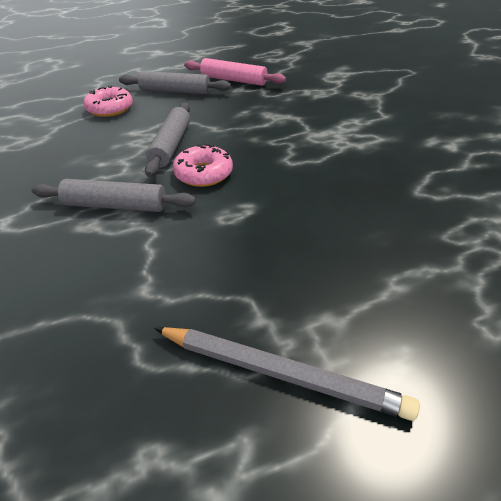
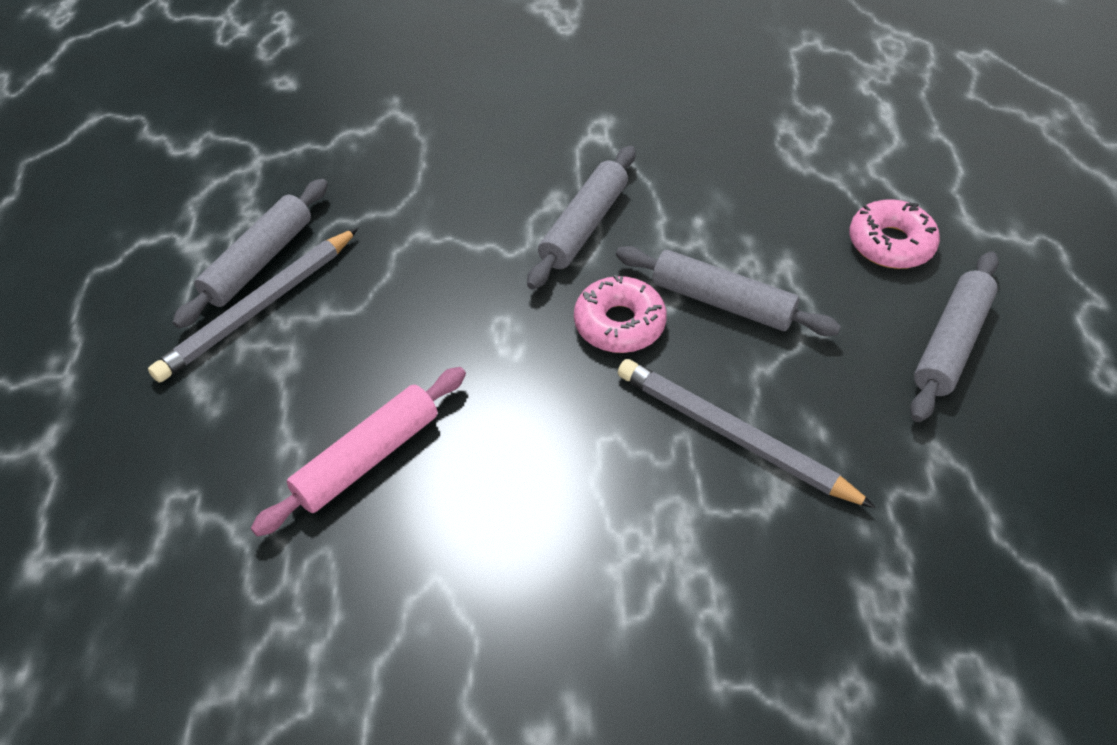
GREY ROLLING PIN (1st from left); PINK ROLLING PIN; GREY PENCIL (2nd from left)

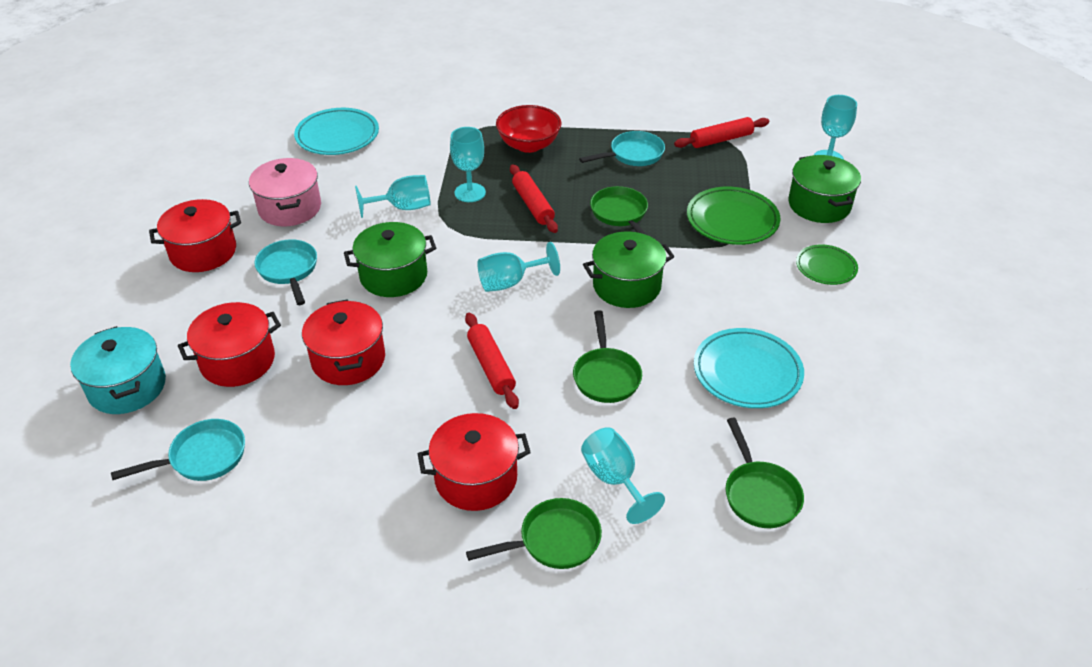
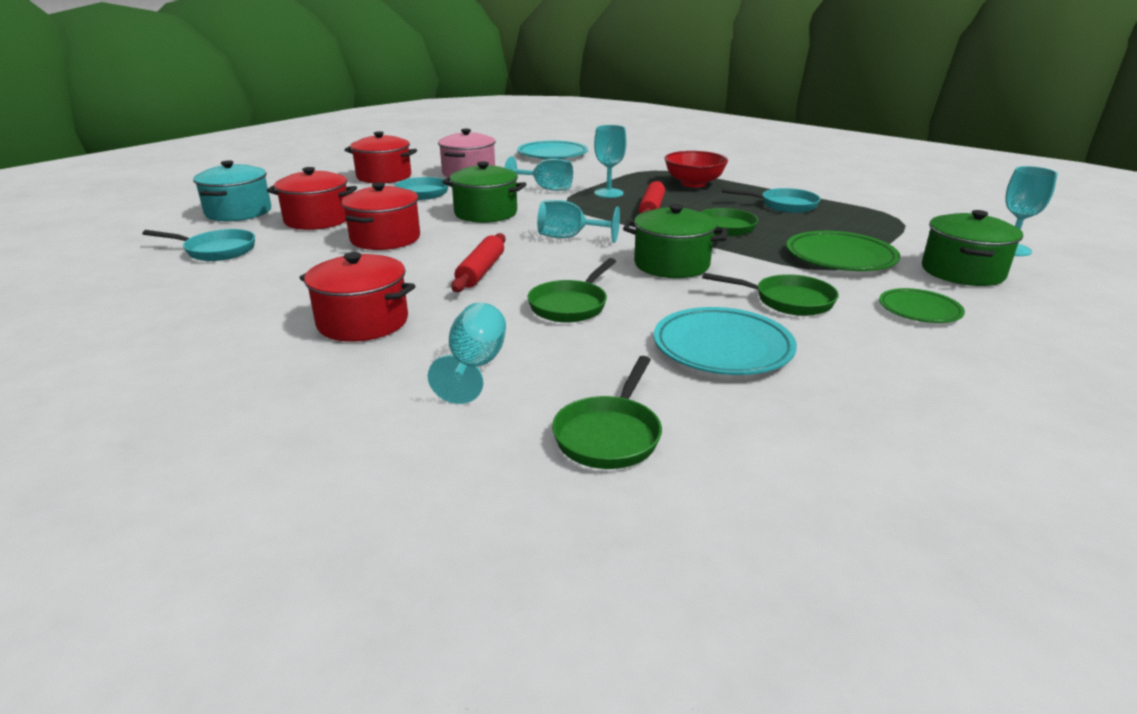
GREEN PAN (4th from left); RED ROLLING PIN (3rd from left in the first image)

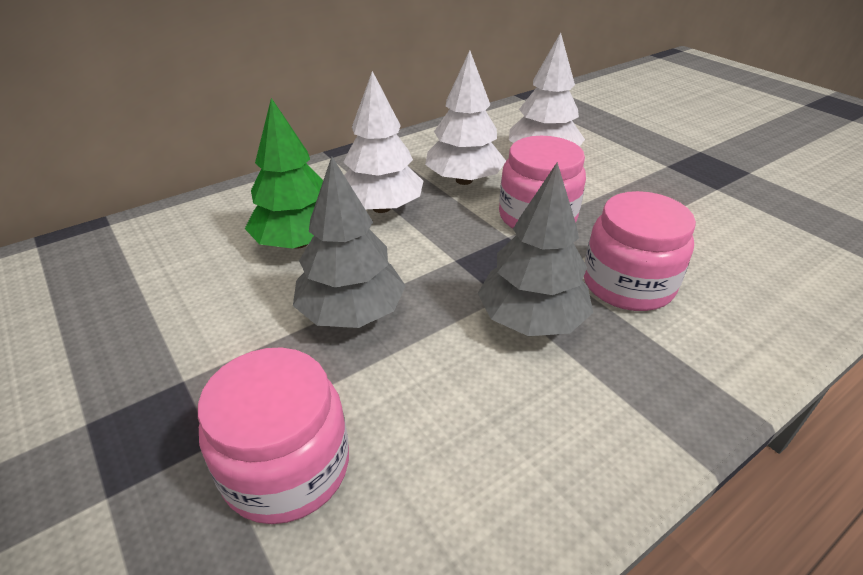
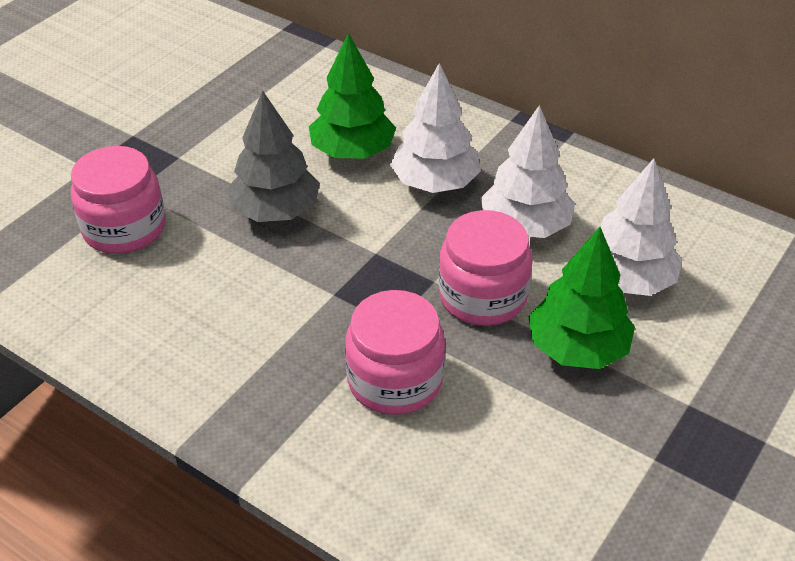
GREEN TREE (2nd from left); GREY TREE (2nd from left in the first image)

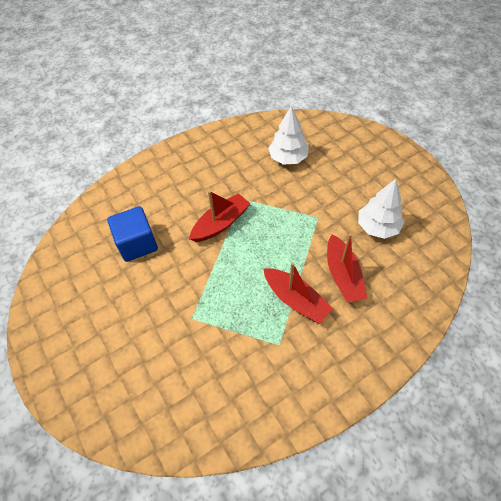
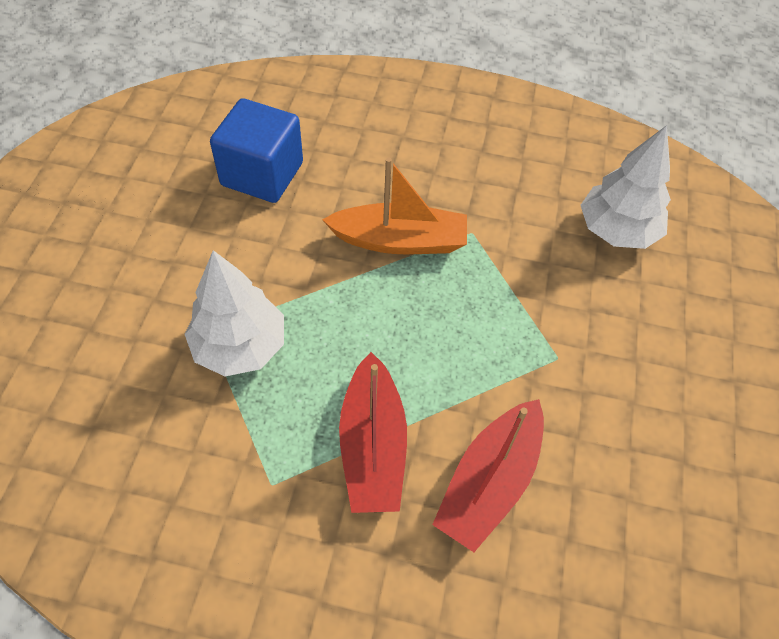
WHITE TREE (1st from left); ORANGE BOAT

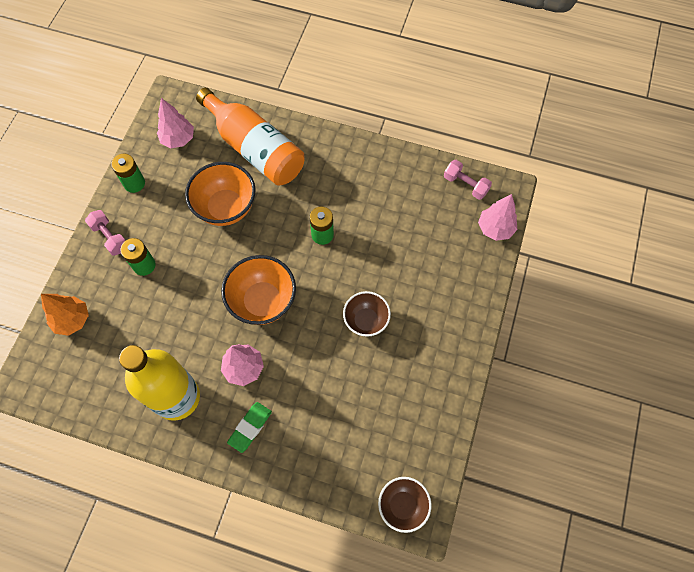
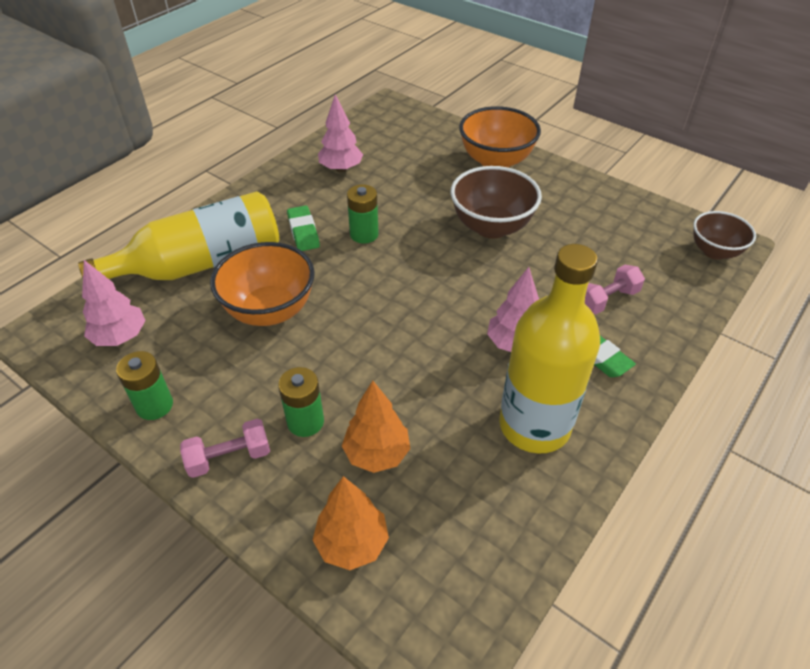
YELLOW BOTTLE (1st from left); GREEN ERASER (1st from left); PINK TREE (2nd from left); ORANGE TREE (2nd from left); BROWN BOWL (1st from left); ORANGE BOWL (2nd from left); PINK DUMBBELL (2nd from left)

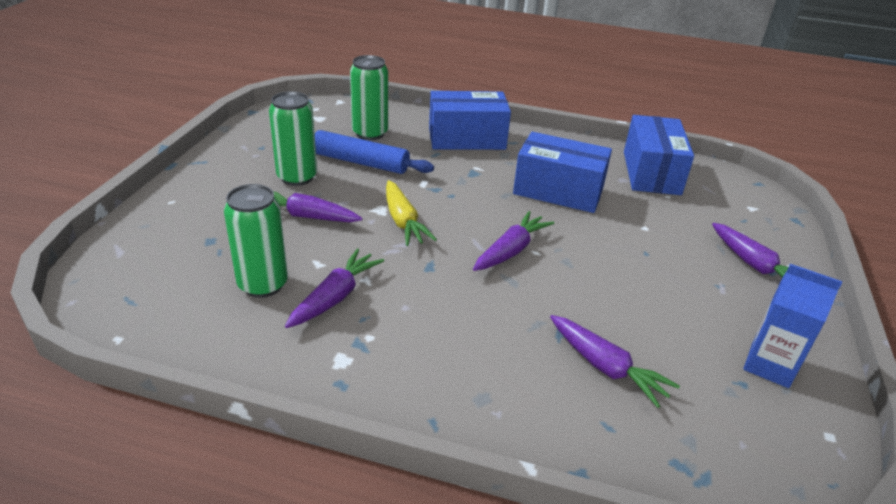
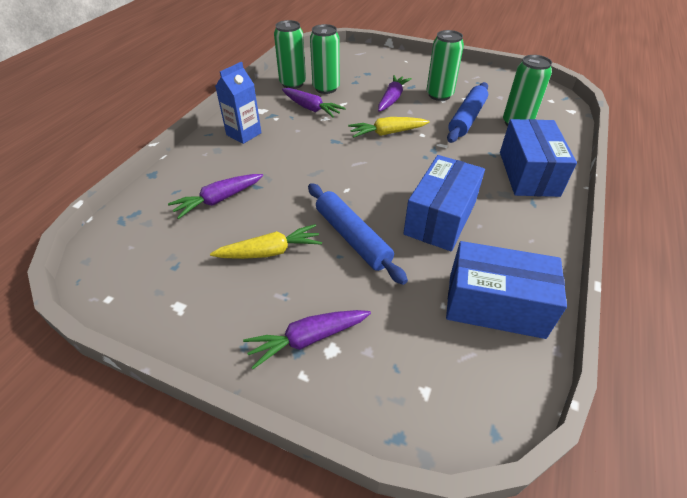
YELLOW CARROT (1st from left); BLUE CARTON; GREEN CAN (1st from left); BLUE ROLLING PIN (1st from left); PURPLE CARROT (3rd from left in the first image)

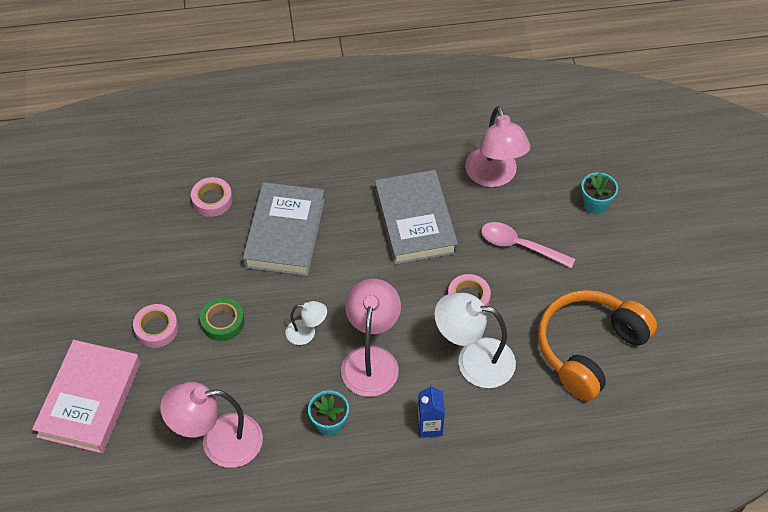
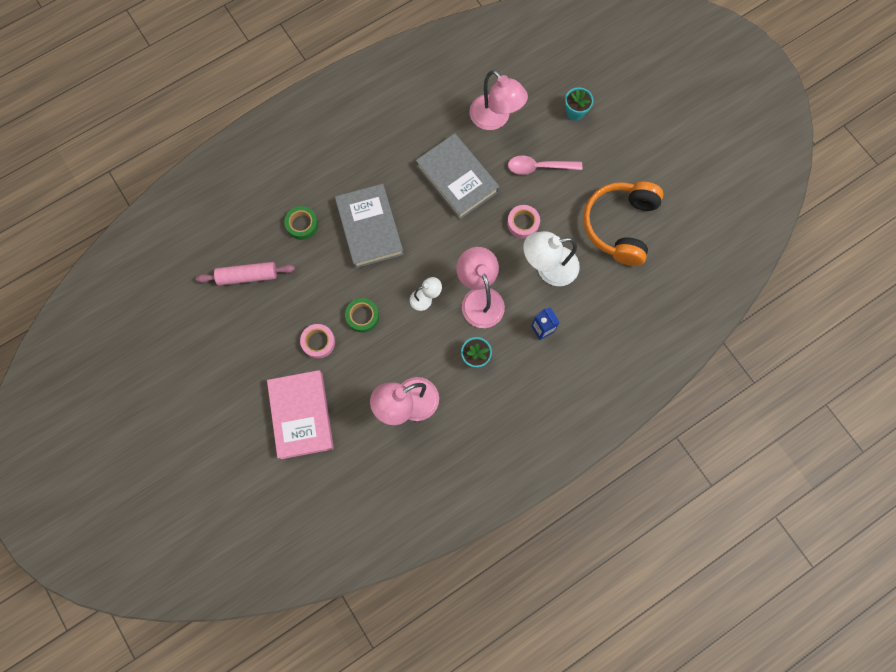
PINK ROLLING PIN; GREEN TAPE (1st from left)

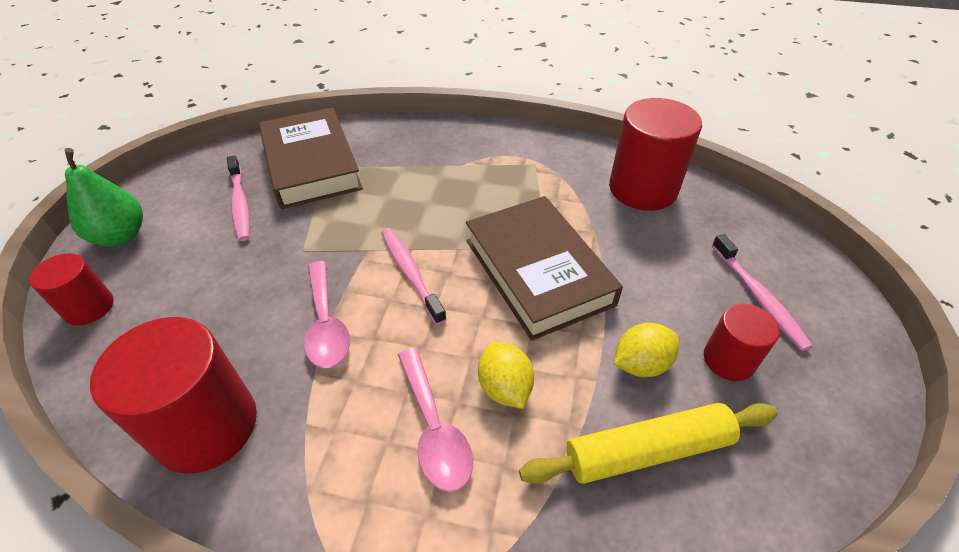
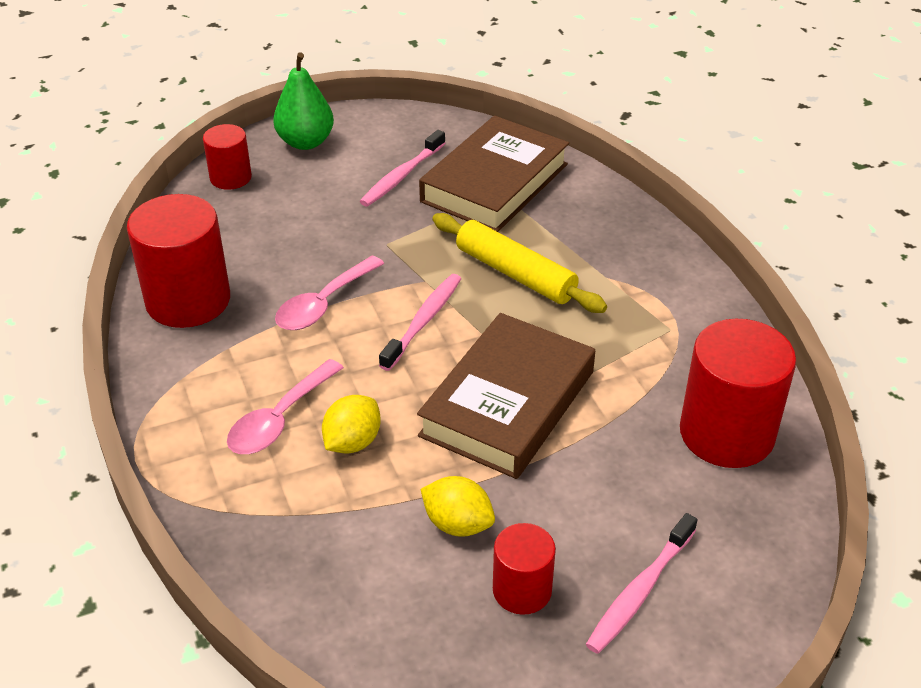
YELLOW ROLLING PIN

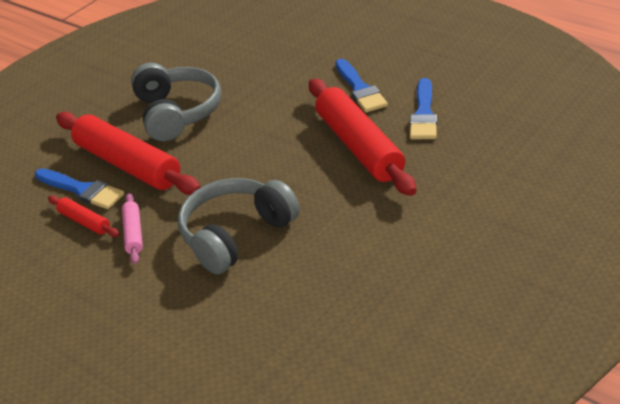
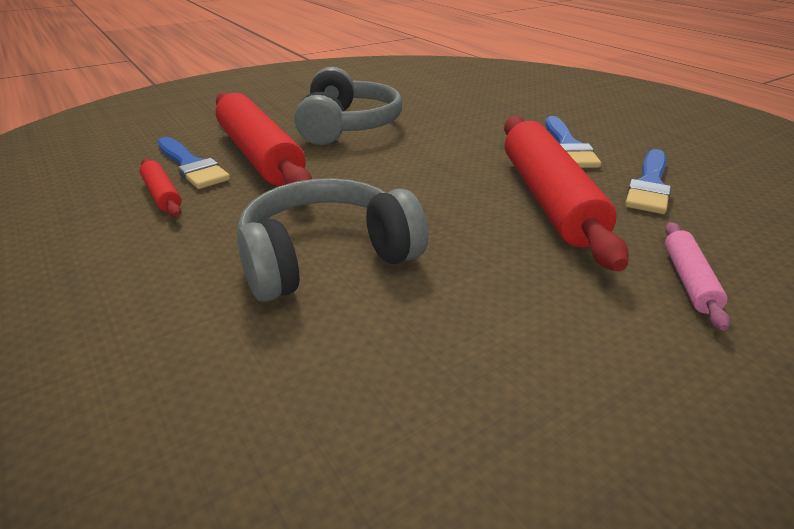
PINK ROLLING PIN

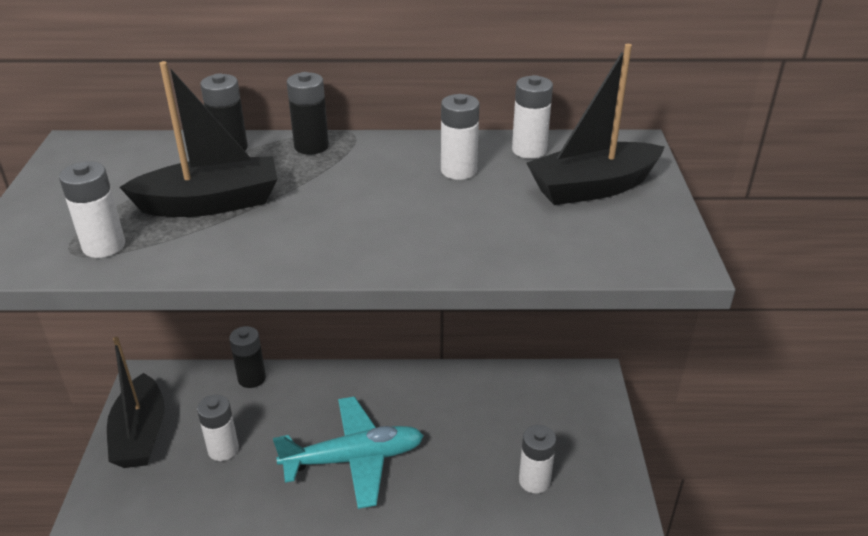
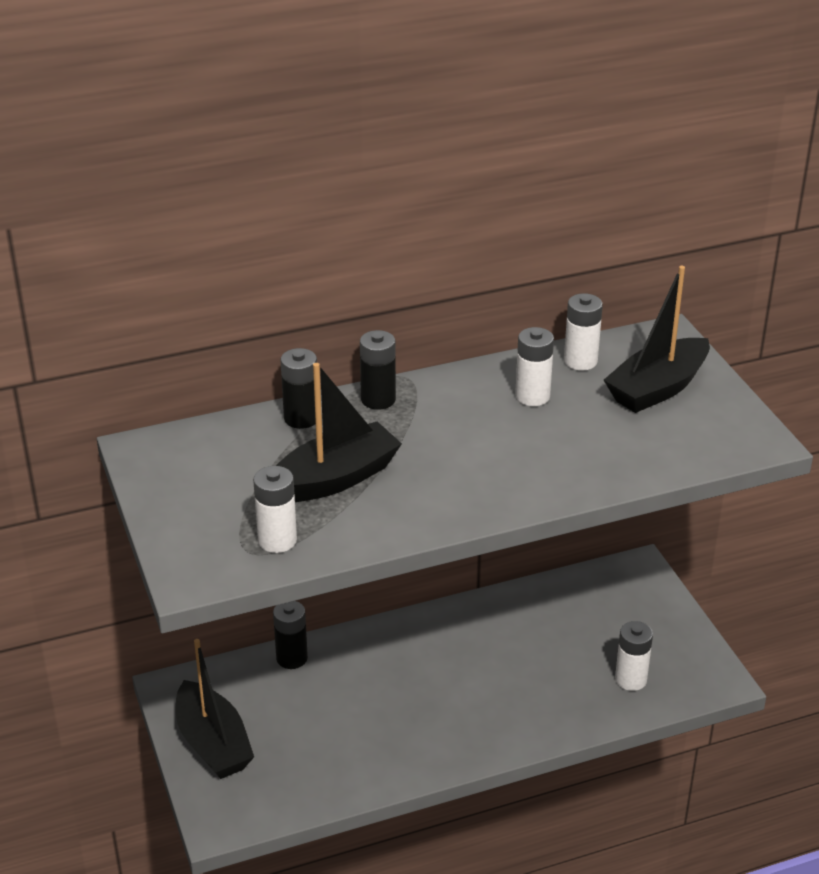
WHITE BATTERY (2nd from left in the first image); TURQUOISE PLANE

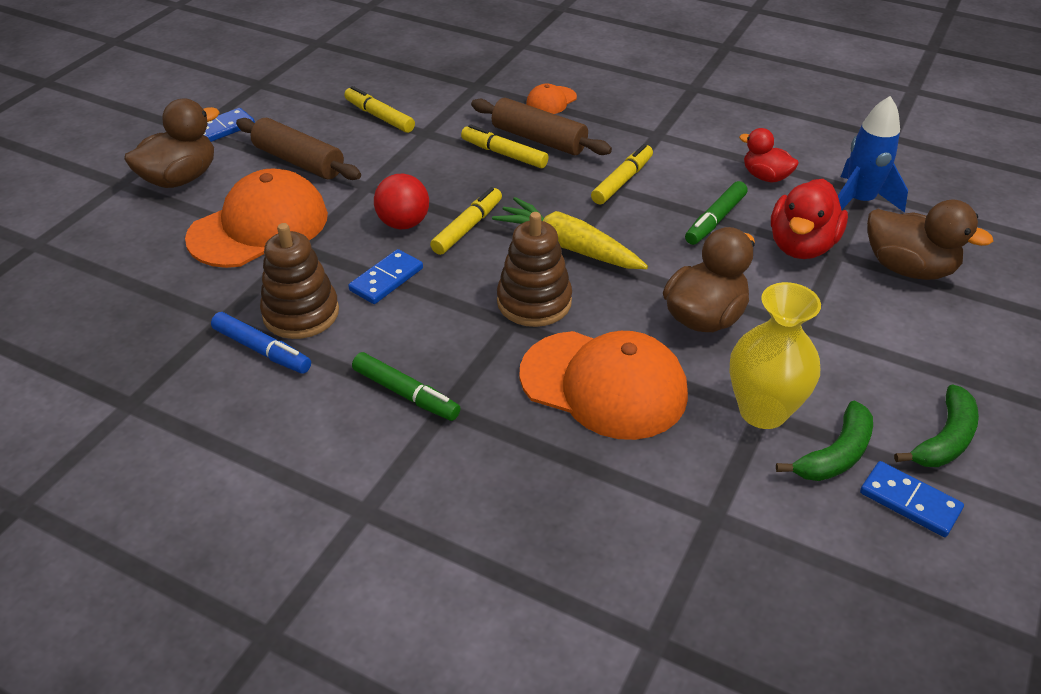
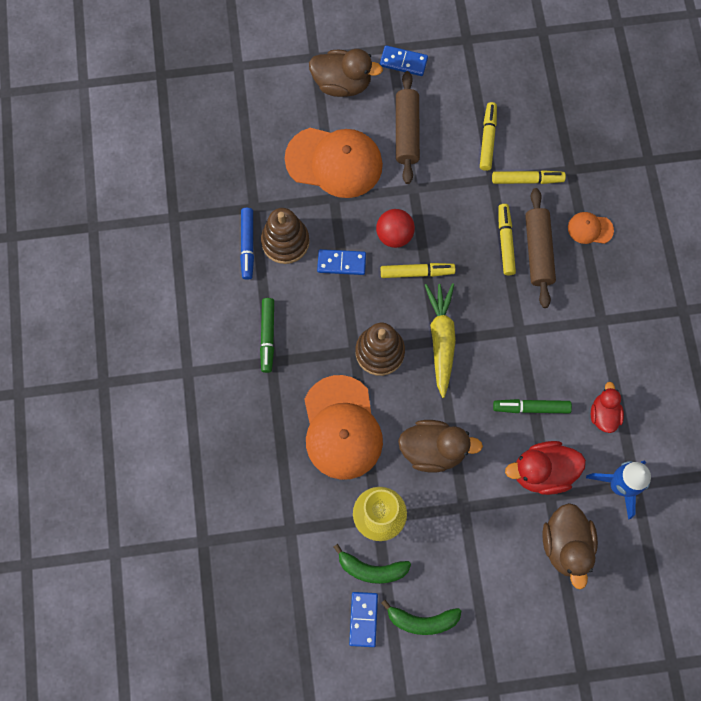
YELLOW MARKER (4th from left)

